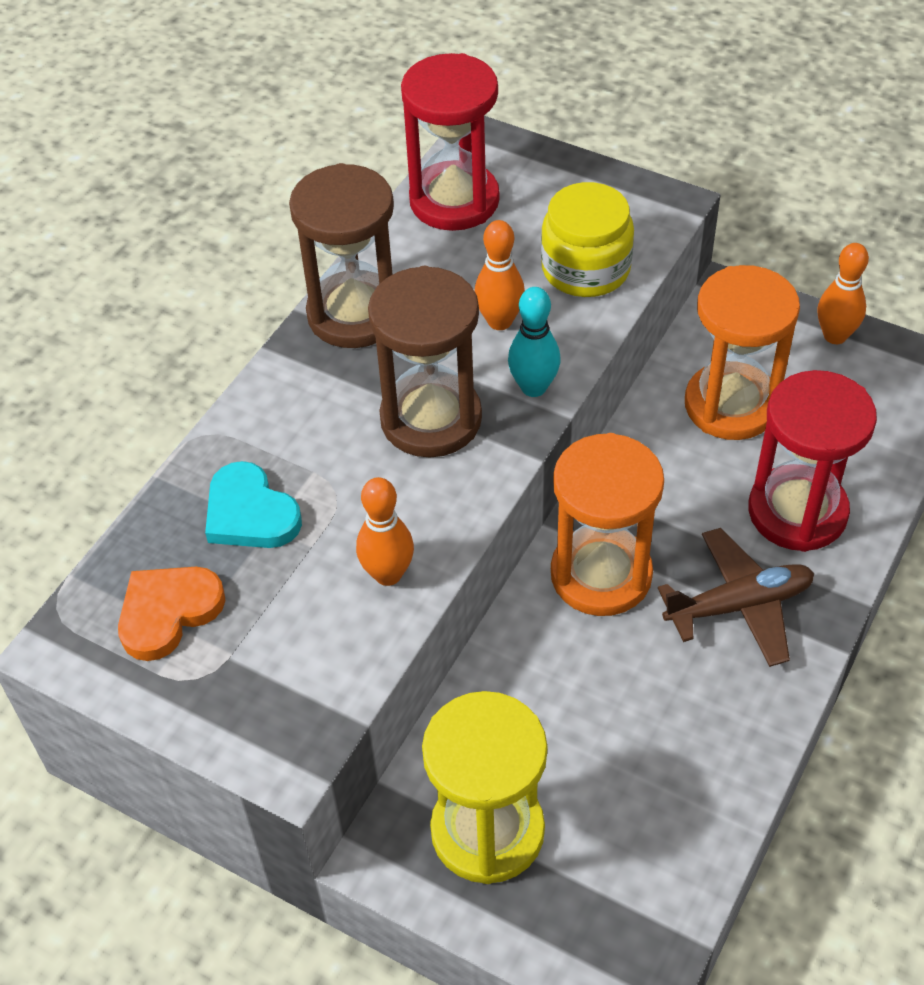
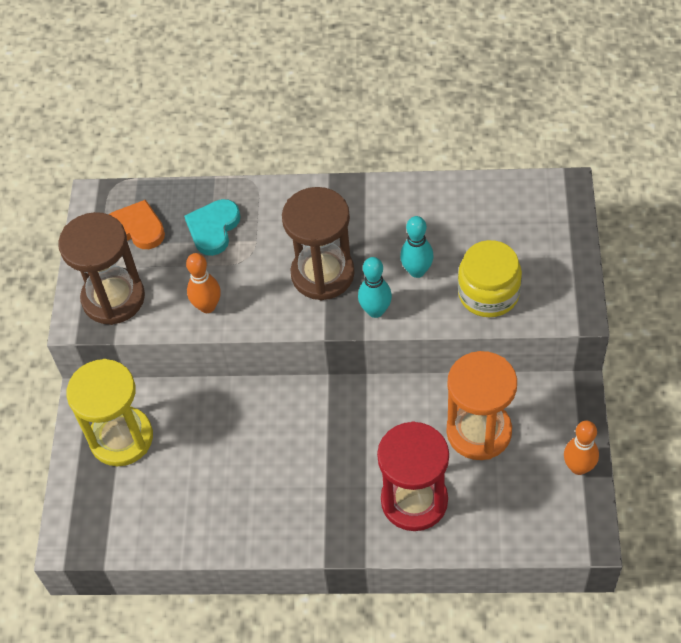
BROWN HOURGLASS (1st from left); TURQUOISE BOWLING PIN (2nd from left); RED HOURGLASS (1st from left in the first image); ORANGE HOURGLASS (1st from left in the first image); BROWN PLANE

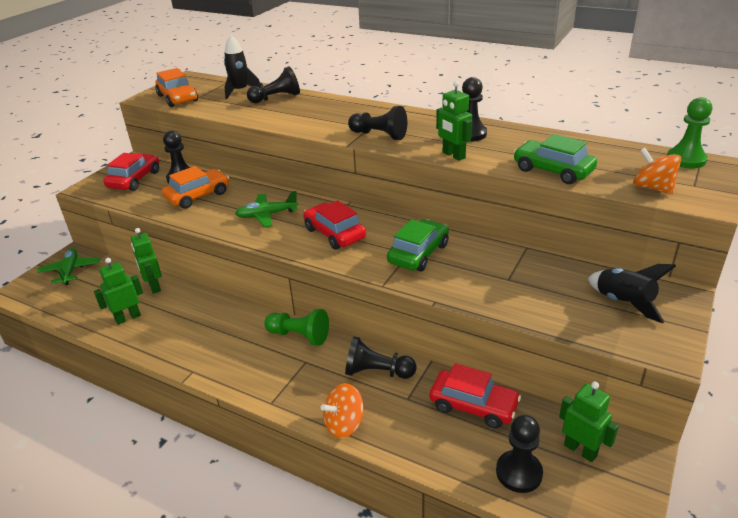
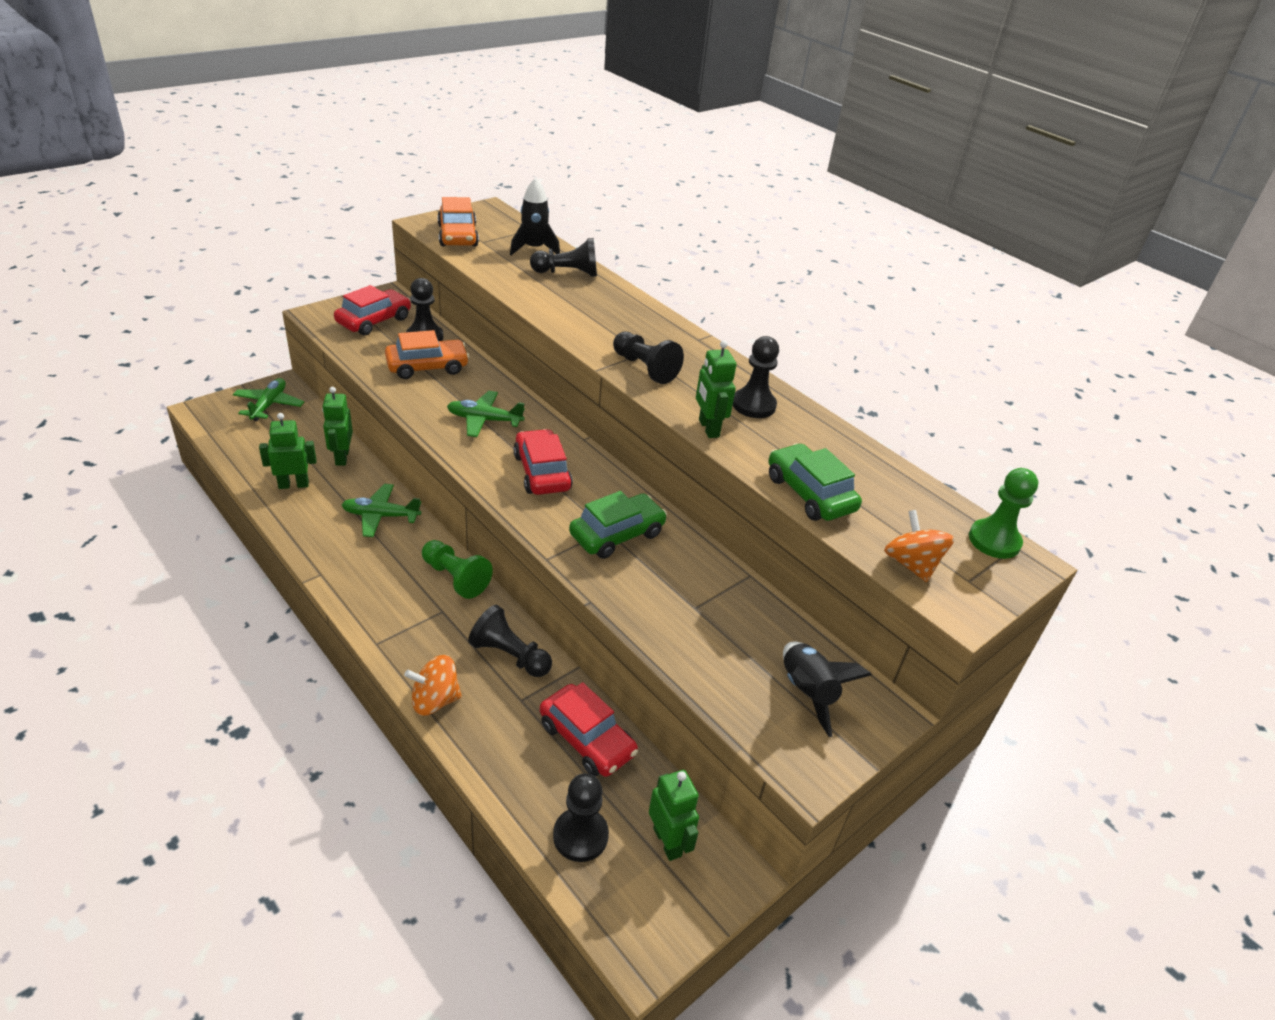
GREEN PLANE (2nd from left)

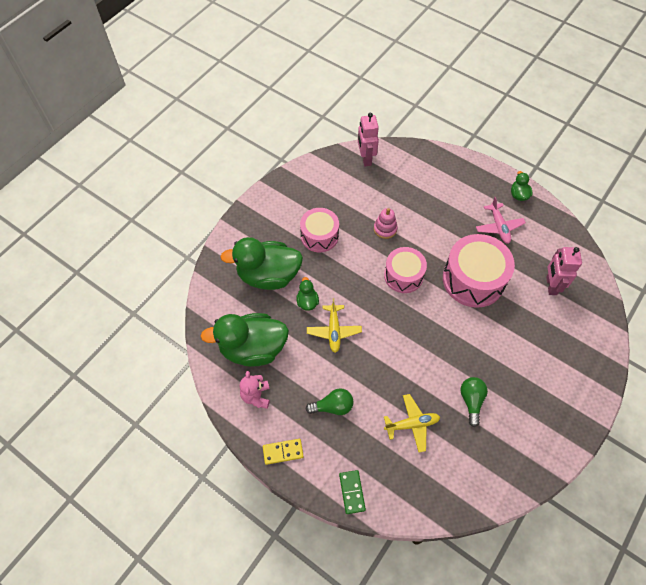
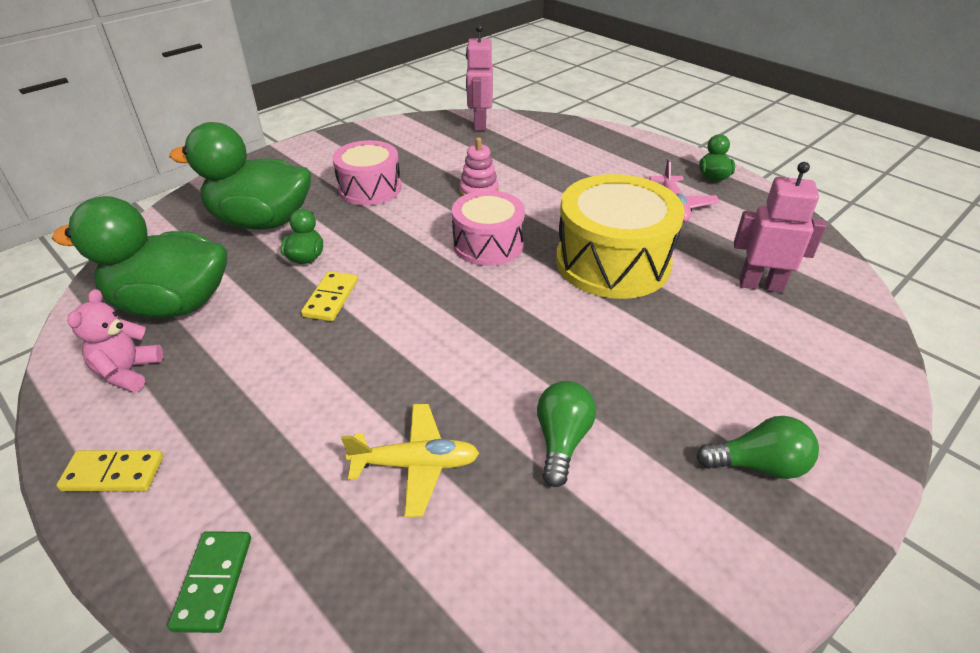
YELLOW DOMINO (2nd from left); YELLOW DRUM; GREEN LIGHT BULB (2nd from left); PINK ROBOT (2nd from left)

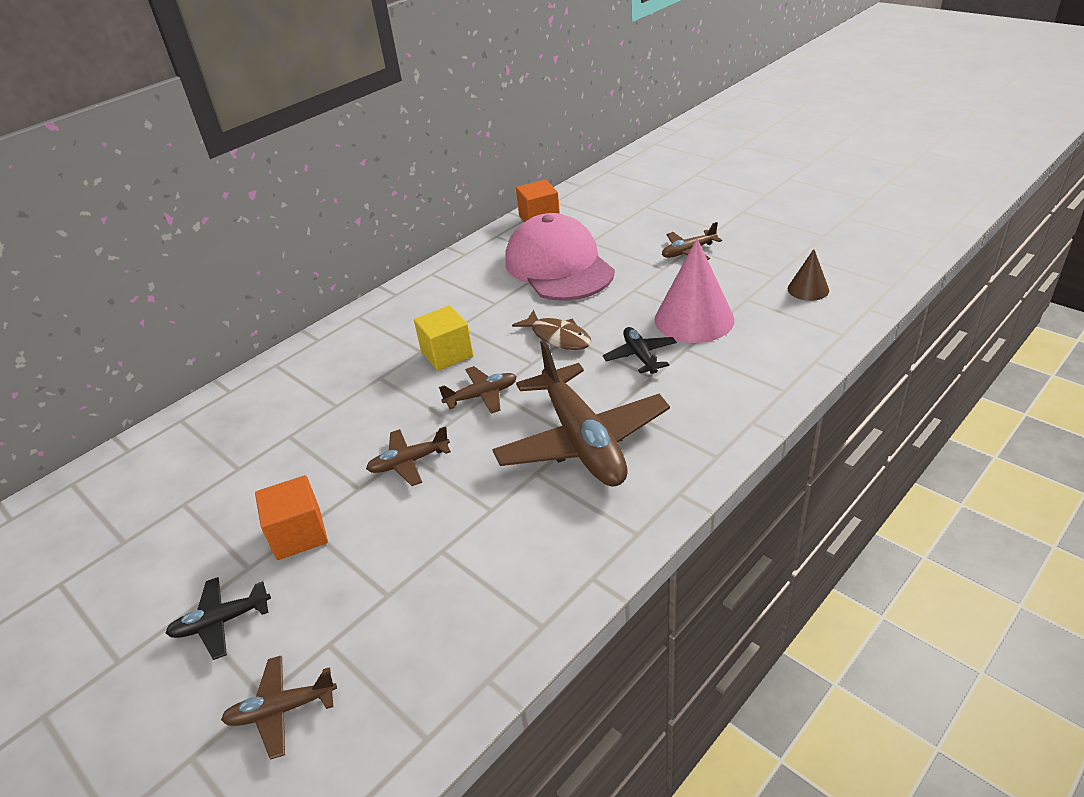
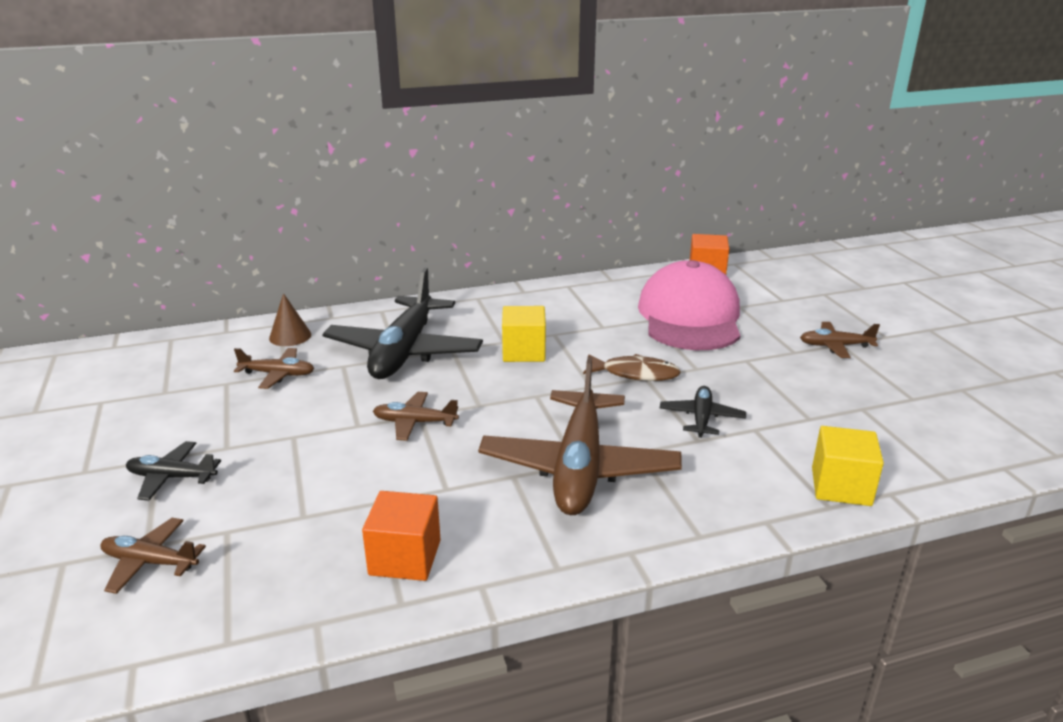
BROWN PLANE (2nd from left); BROWN CONE; BLACK PLANE (2nd from left); ORANGE CUBE (1st from left); BROWN FISH; YELLOW CUBE (2nd from left); PINK CONE

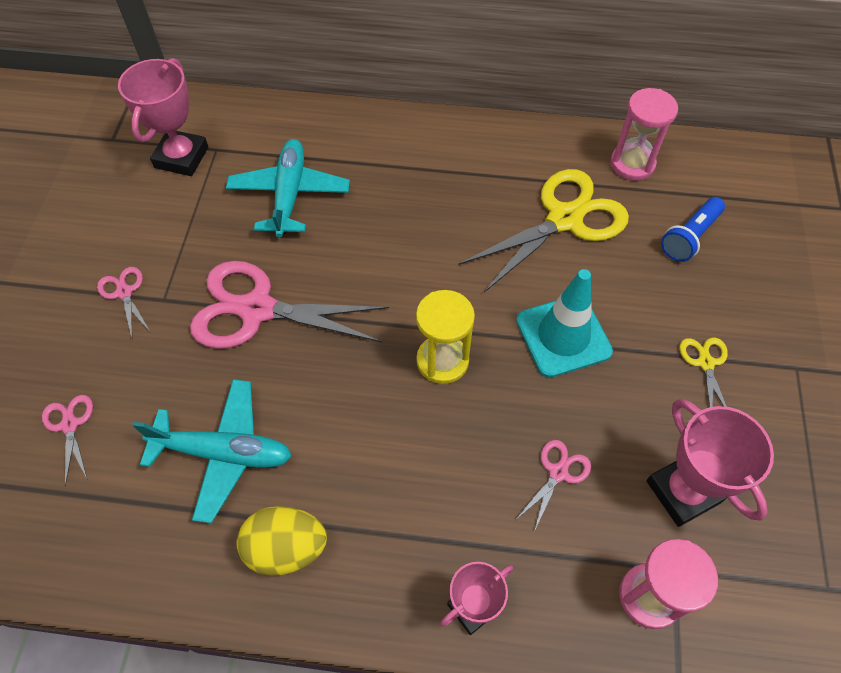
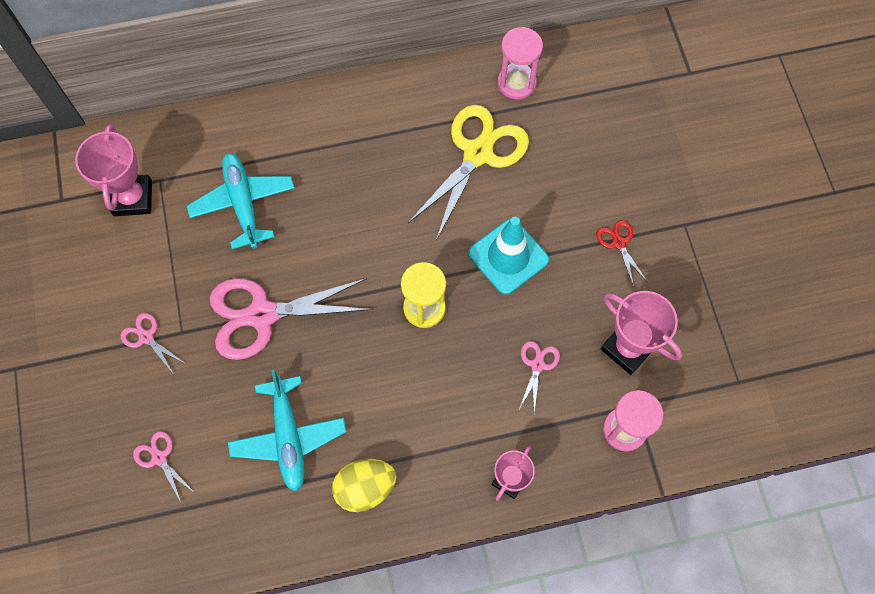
TURQUOISE PLANE (2nd from left); RED SCISSORS; BLUE FLASHLIGHT

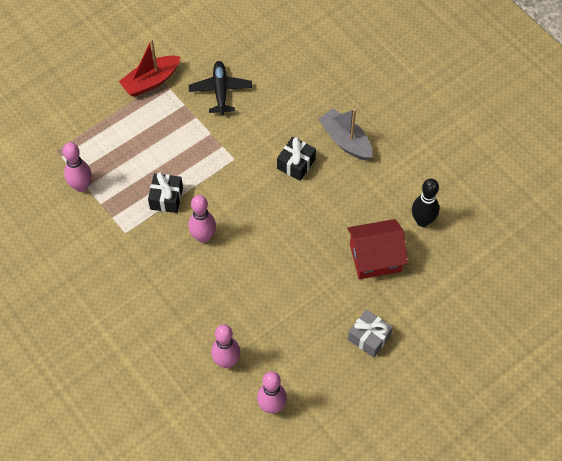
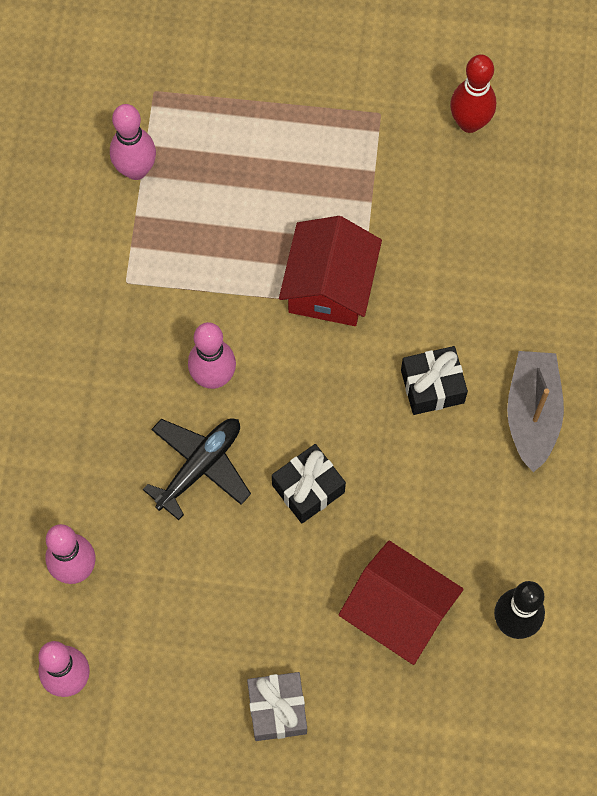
BLACK PLANE; BLACK GIFT (1st from left); RED HOUSE (1st from left); RED BOWLING PIN; RED BOAT

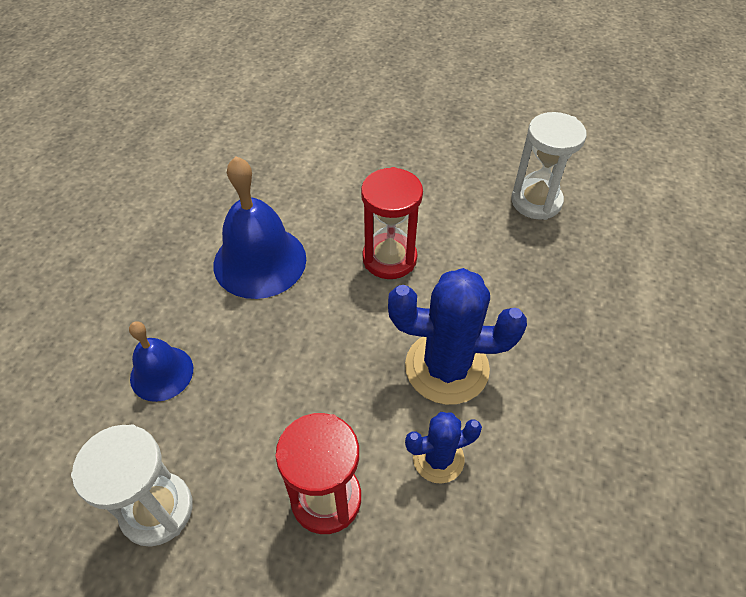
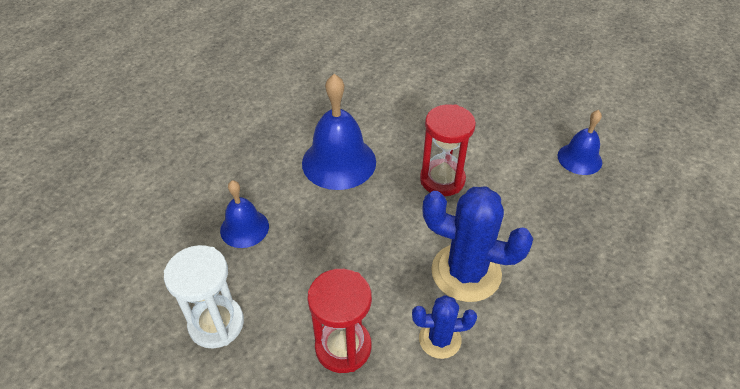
BLUE BELL (3rd from left)

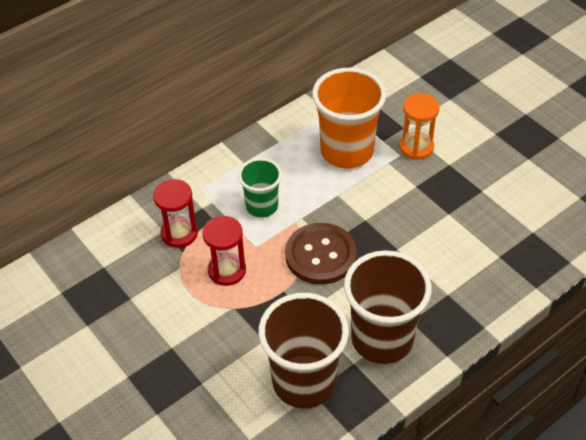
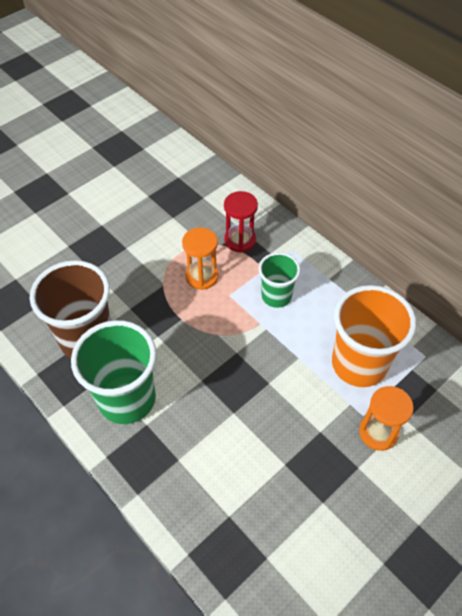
GREEN CUP (1st from left); ORANGE HOURGLASS (1st from left); BROWN BUTTON

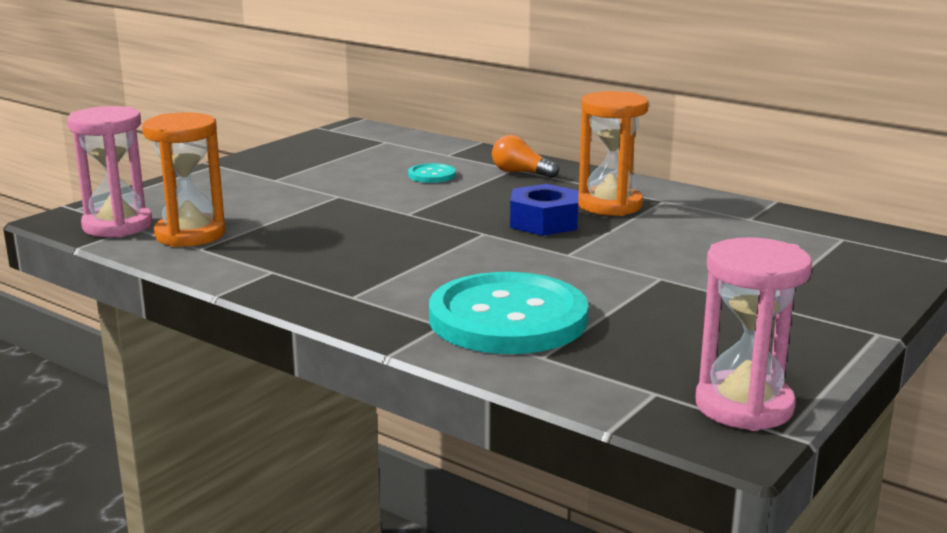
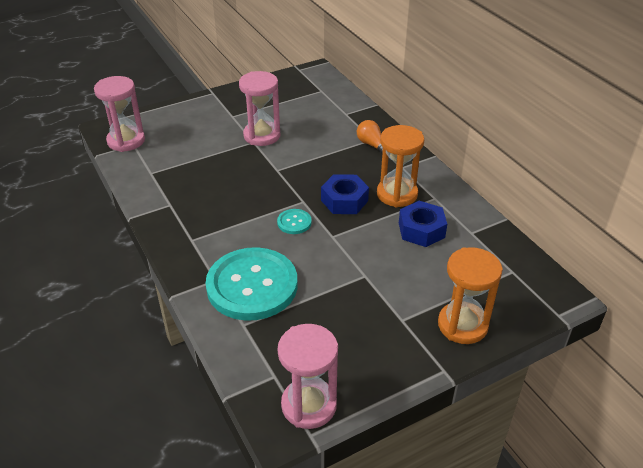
PINK HOURGLASS (2nd from left); TURQUOISE BUTTON (2nd from left); BLUE NUT (2nd from left); ORANGE HOURGLASS (2nd from left)

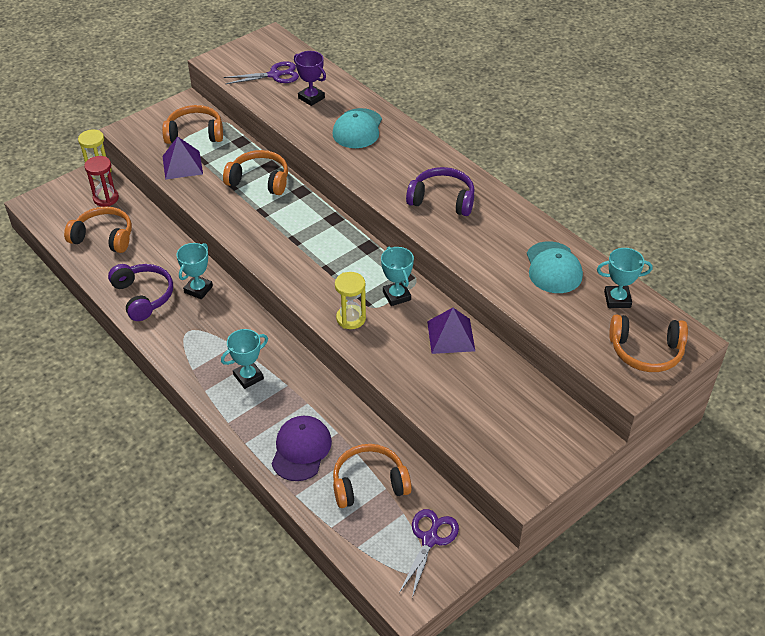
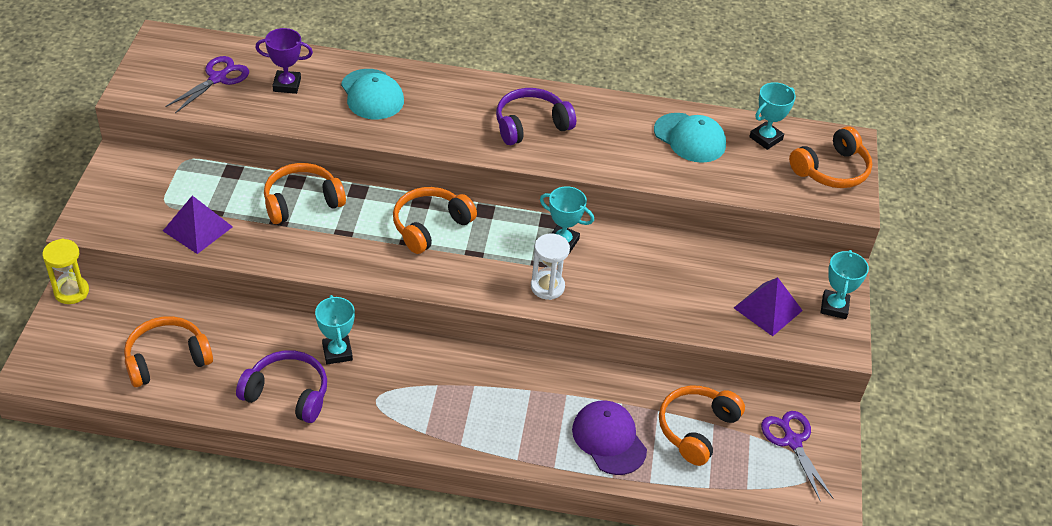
ORANGE HEADPHONES (3rd from left); WHITE HOURGLASS; PURPLE PYRAMID (2nd from left); TURQUOISE TROPHY (4th from left); RED HOURGLASS

